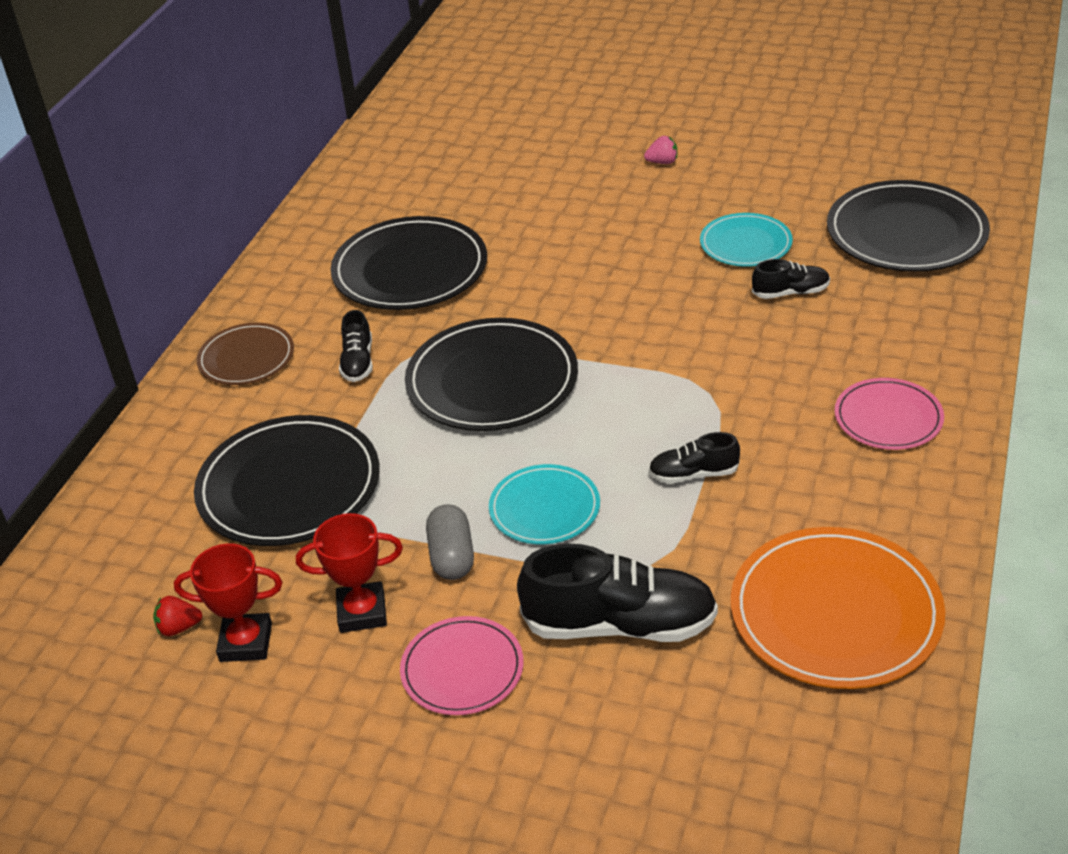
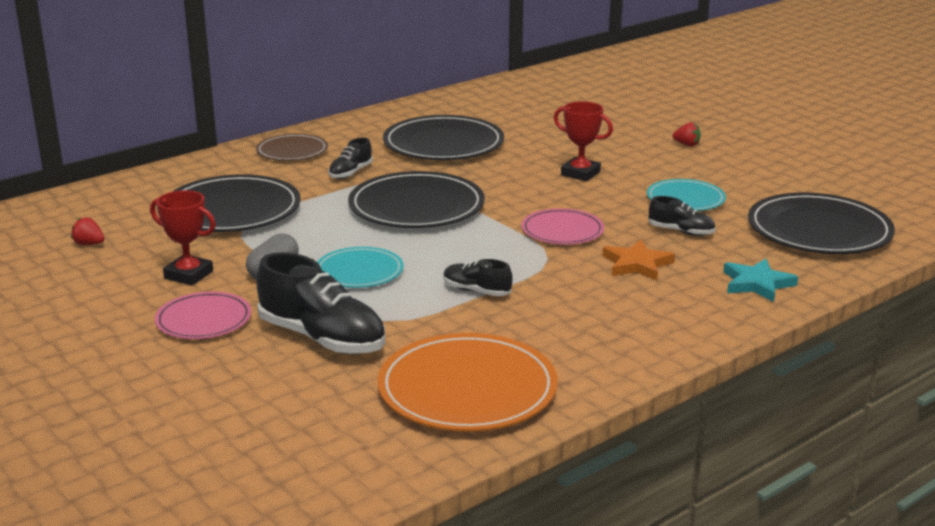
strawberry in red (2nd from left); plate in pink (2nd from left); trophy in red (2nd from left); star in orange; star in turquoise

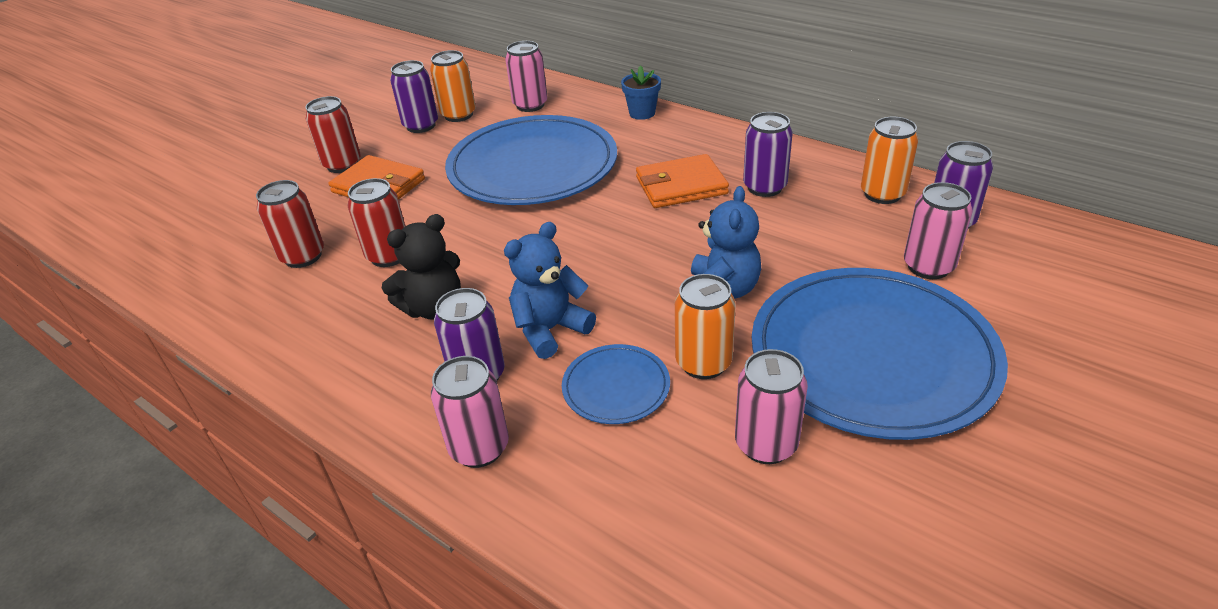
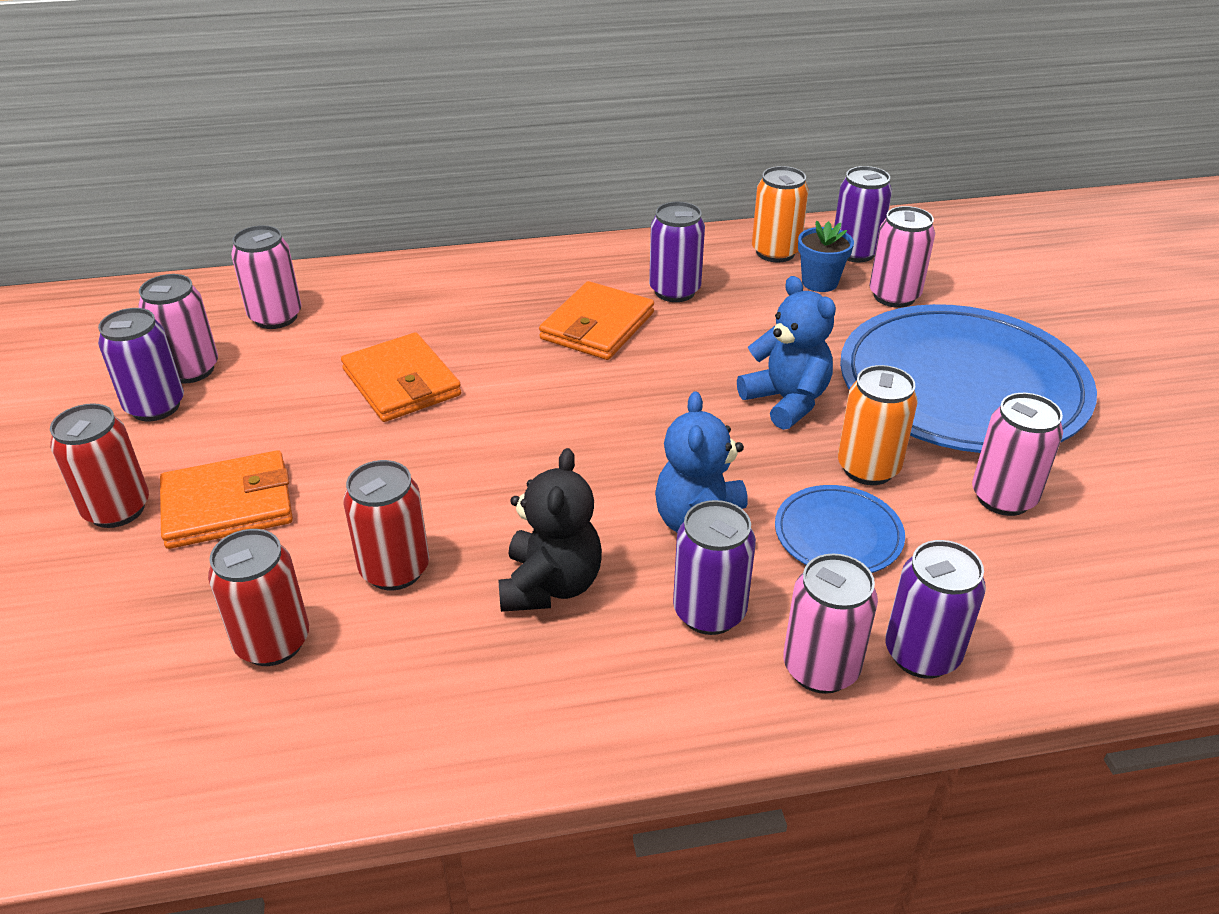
can in pink (1st from left); flower pot in blue; wallet in orange (2nd from left); can in purple (5th from left)

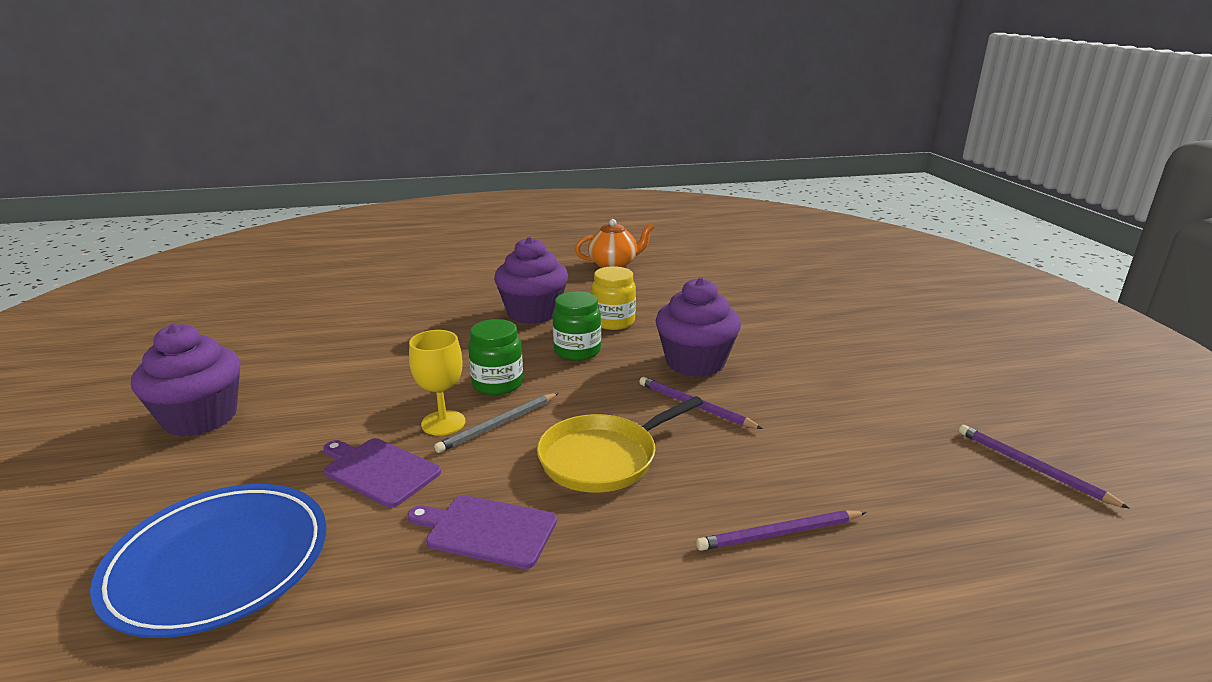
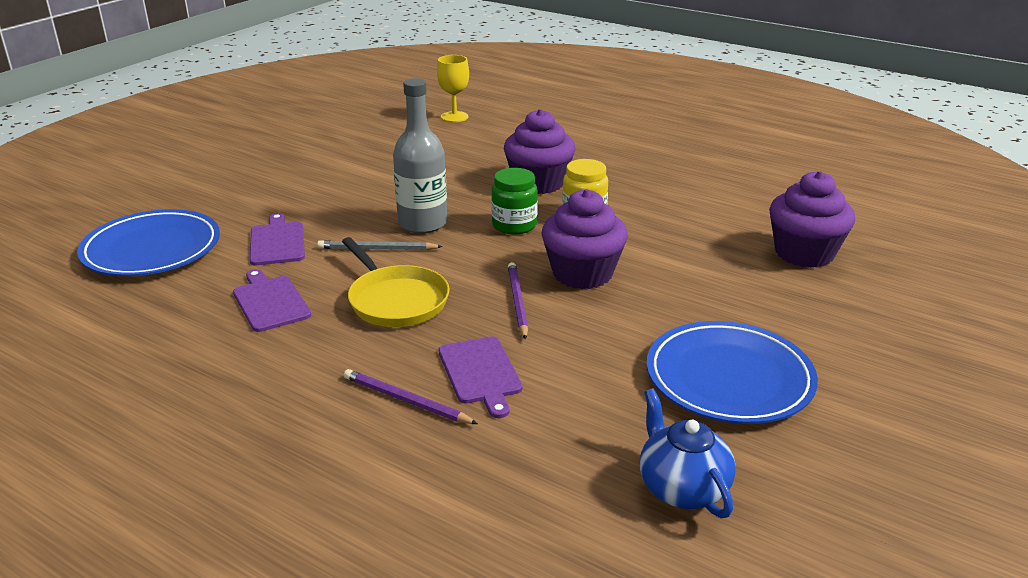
teapot in orange; bottle in grey; cupcake in purple (3rd from left); goblet in yellow; pan in yellow; teapot in blue; plate in blue (2nd from left); cutting board in purple (3rd from left)

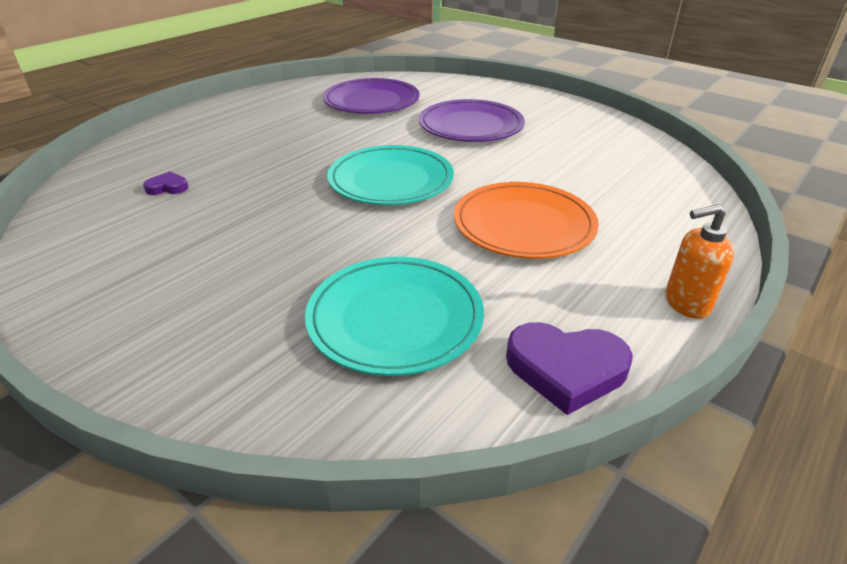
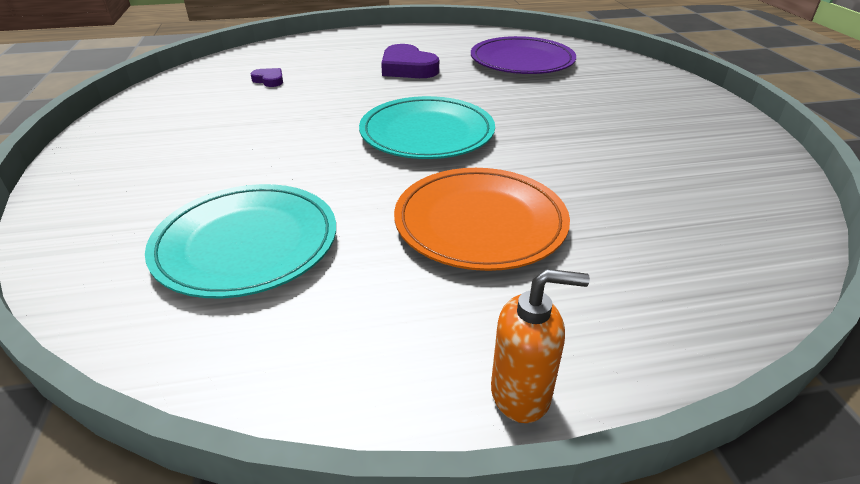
plate in purple (2nd from left in the first image); soap dispenser in orange; heart in purple (2nd from left)

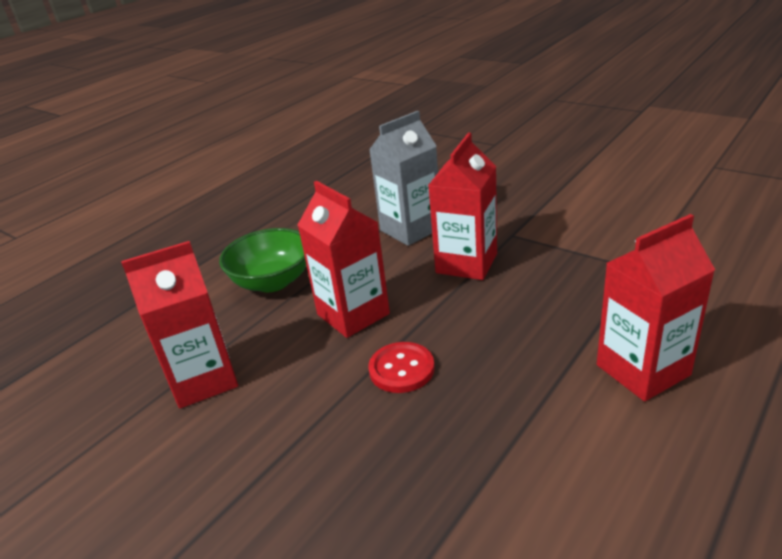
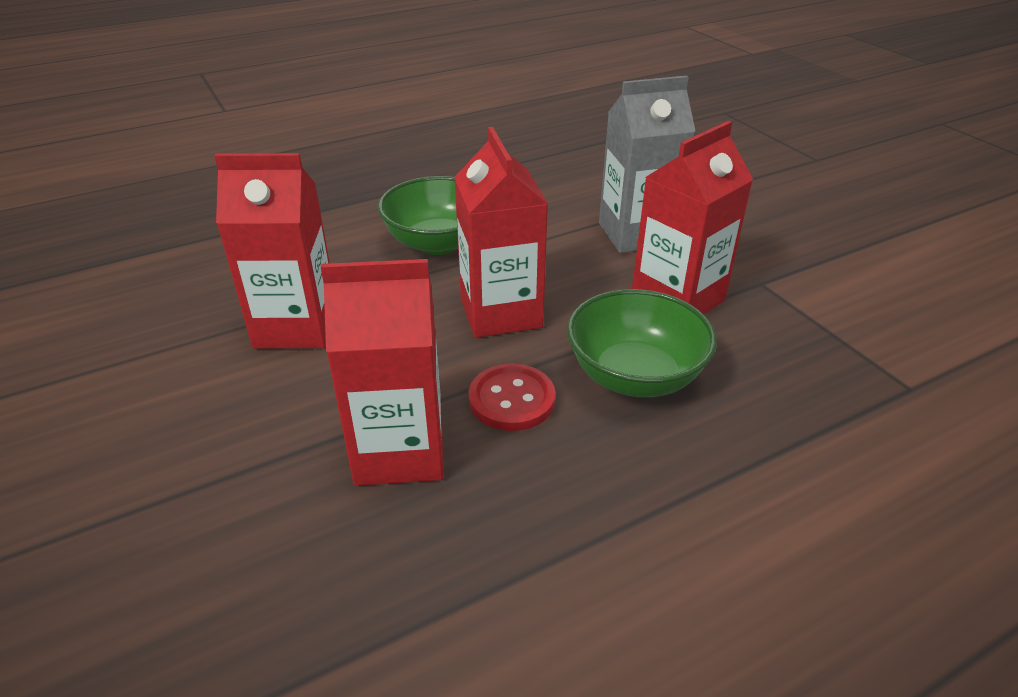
carton in red (2nd from left); bowl in green (2nd from left)

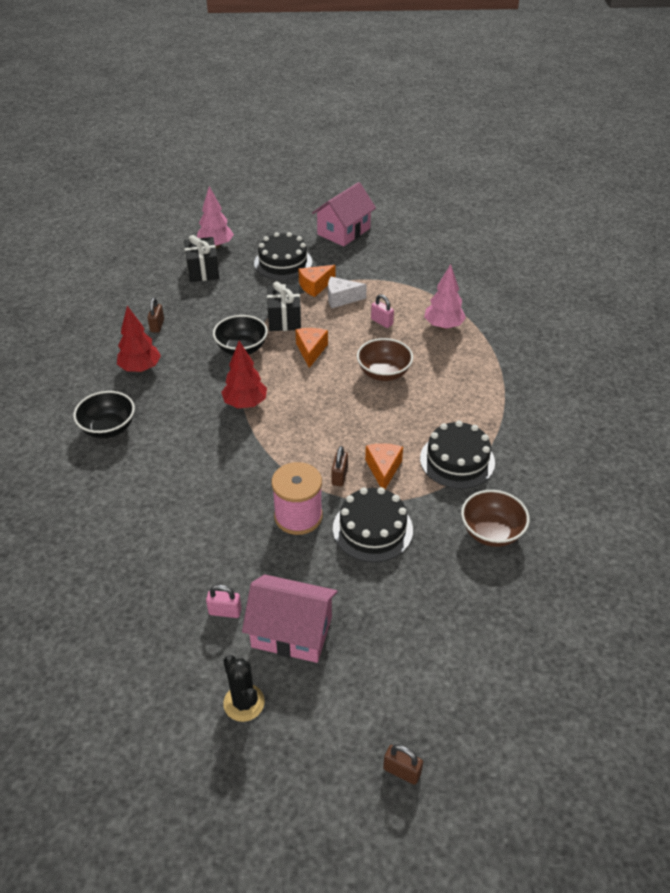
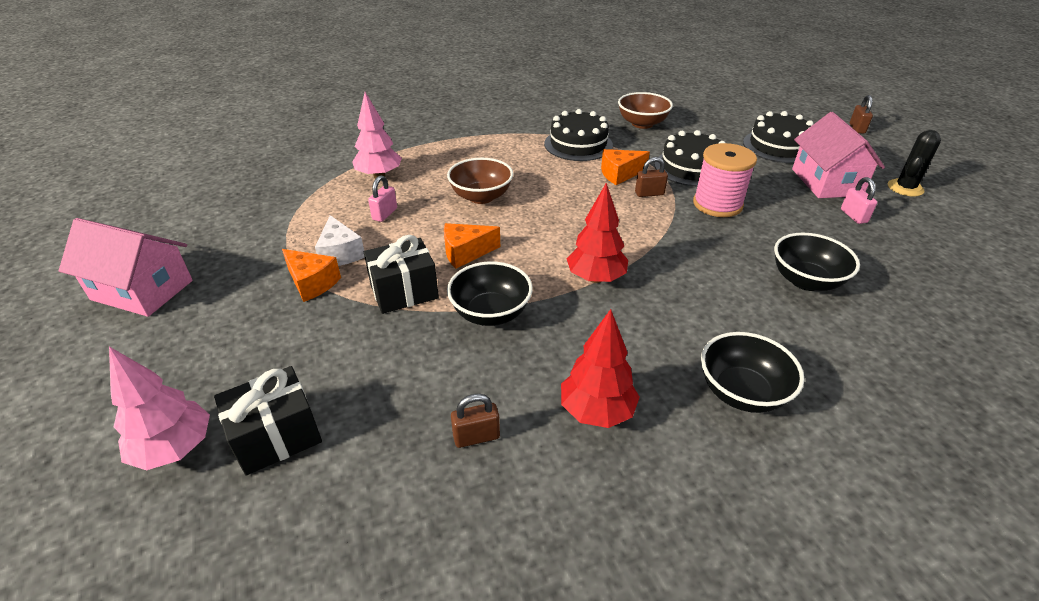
cake in black (3rd from left); bowl in black (3rd from left)

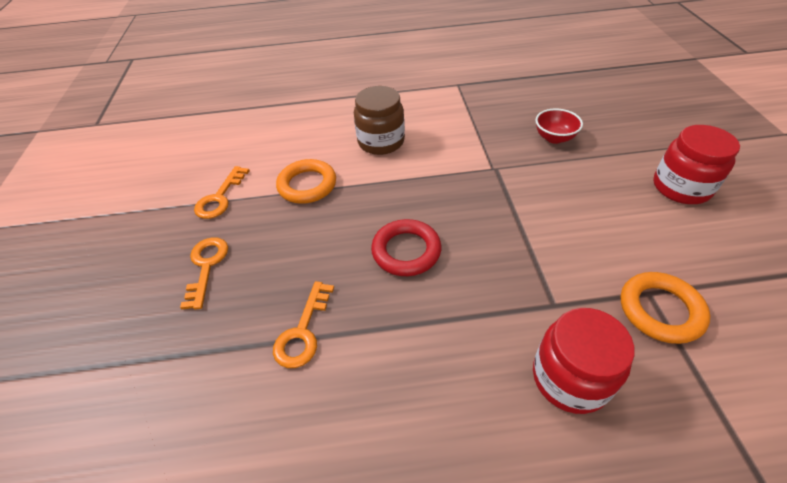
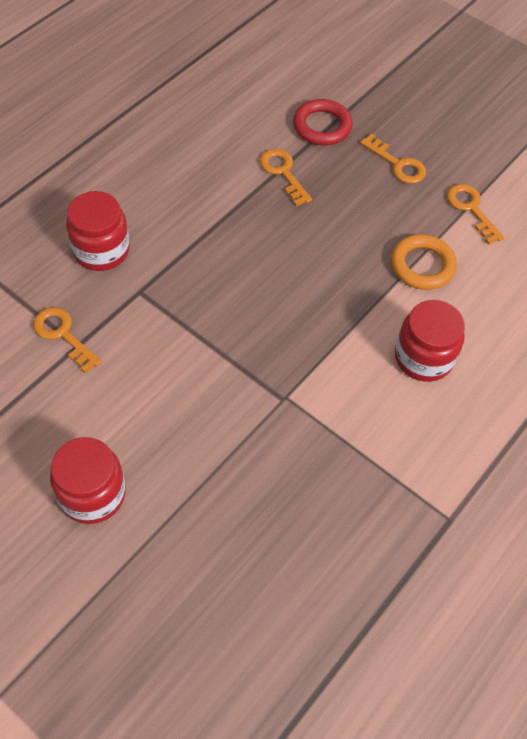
jar in red (3rd from left); bowl in red; ring in red; key in orange (1st from left)

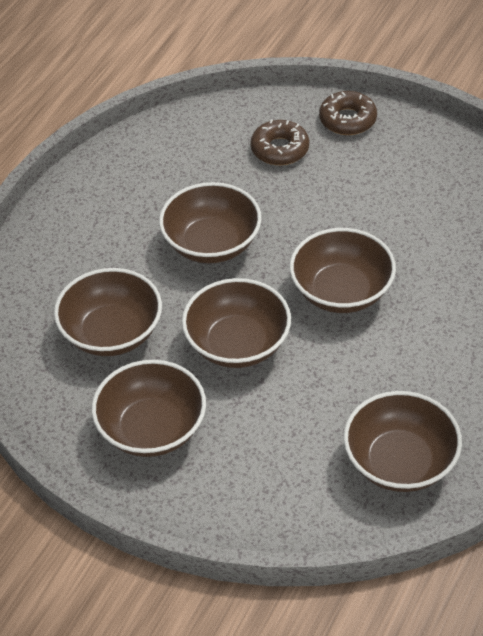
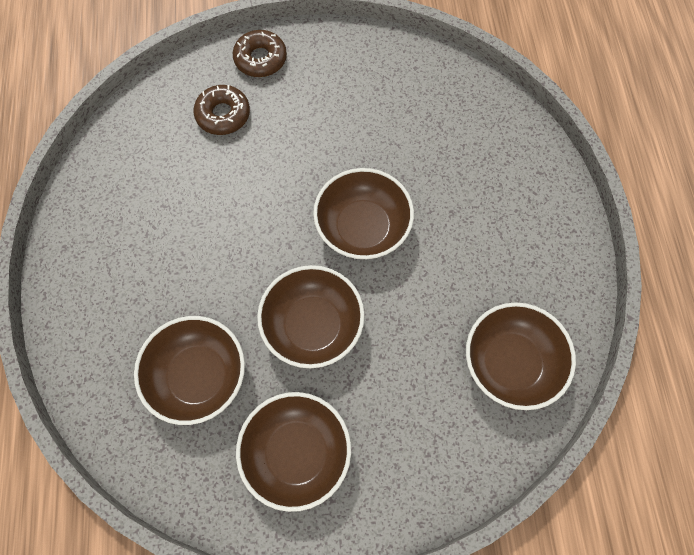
bowl in brown (3rd from left in the first image)

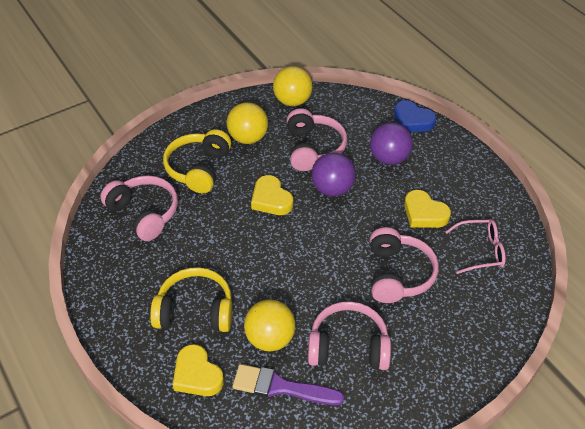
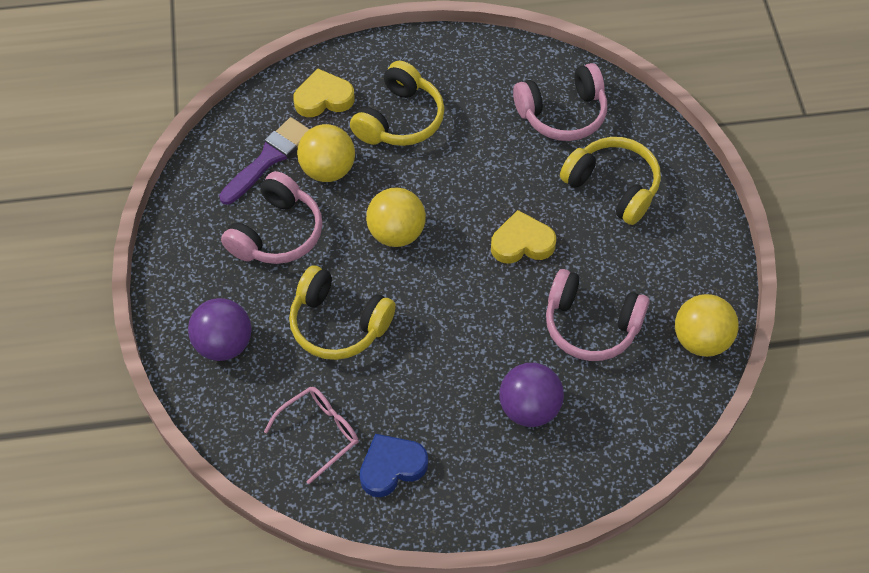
heart in blue; ball in yellow (2nd from left); ball in purple (1st from left); heart in yellow (3rd from left in the first image); glasses in pink; headphones in yellow (1st from left)

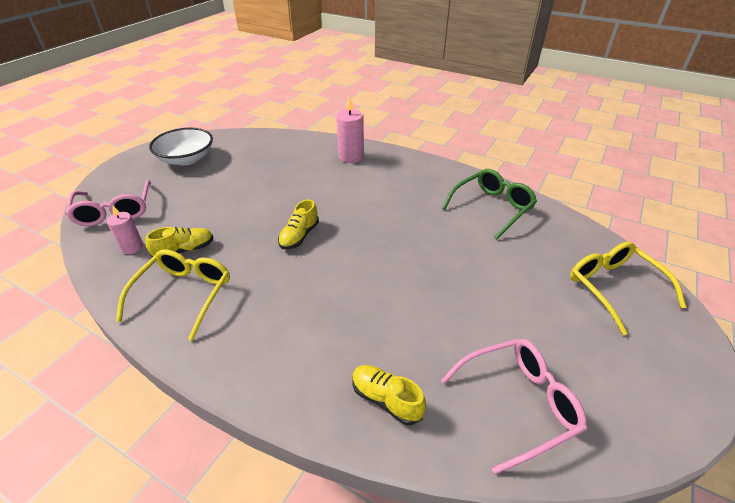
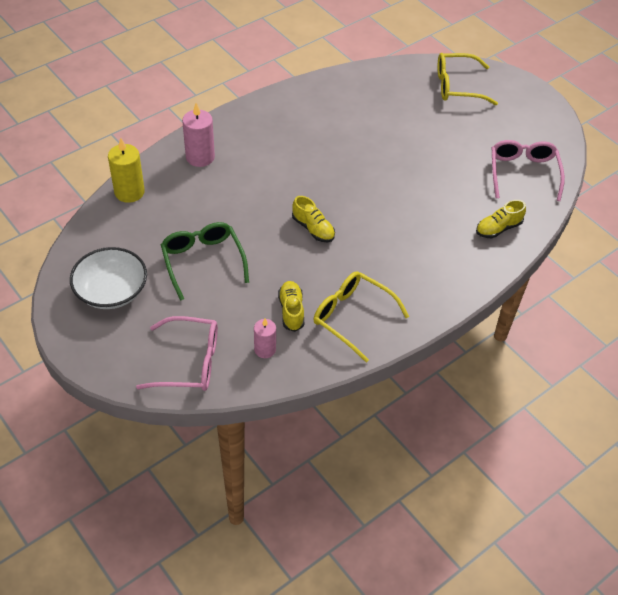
glasses in green; candle in yellow

